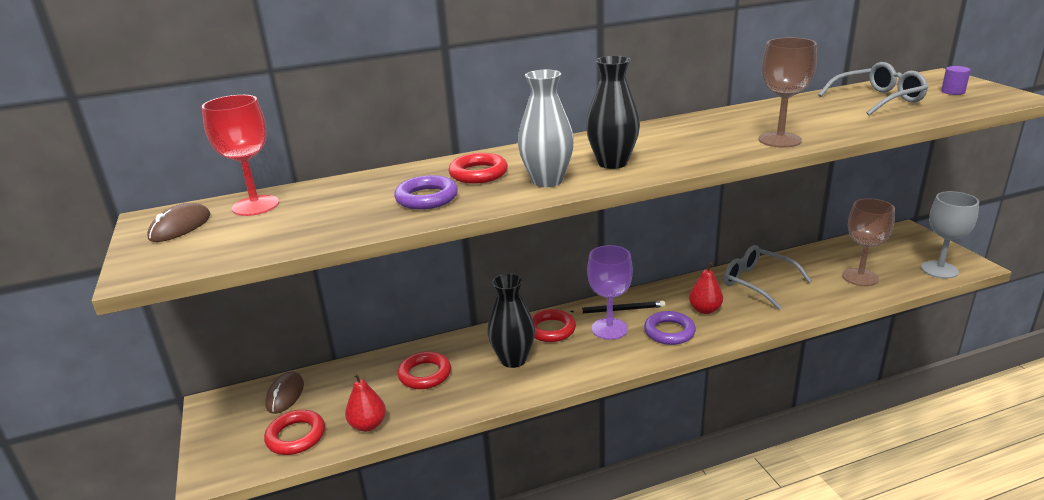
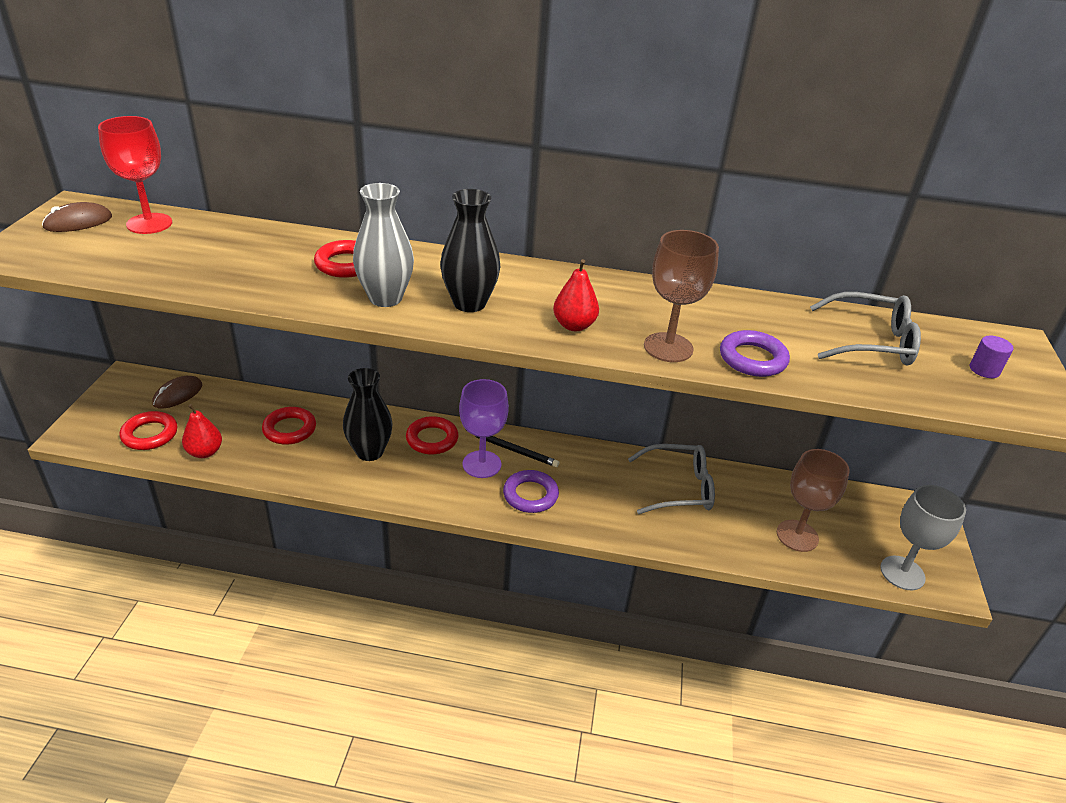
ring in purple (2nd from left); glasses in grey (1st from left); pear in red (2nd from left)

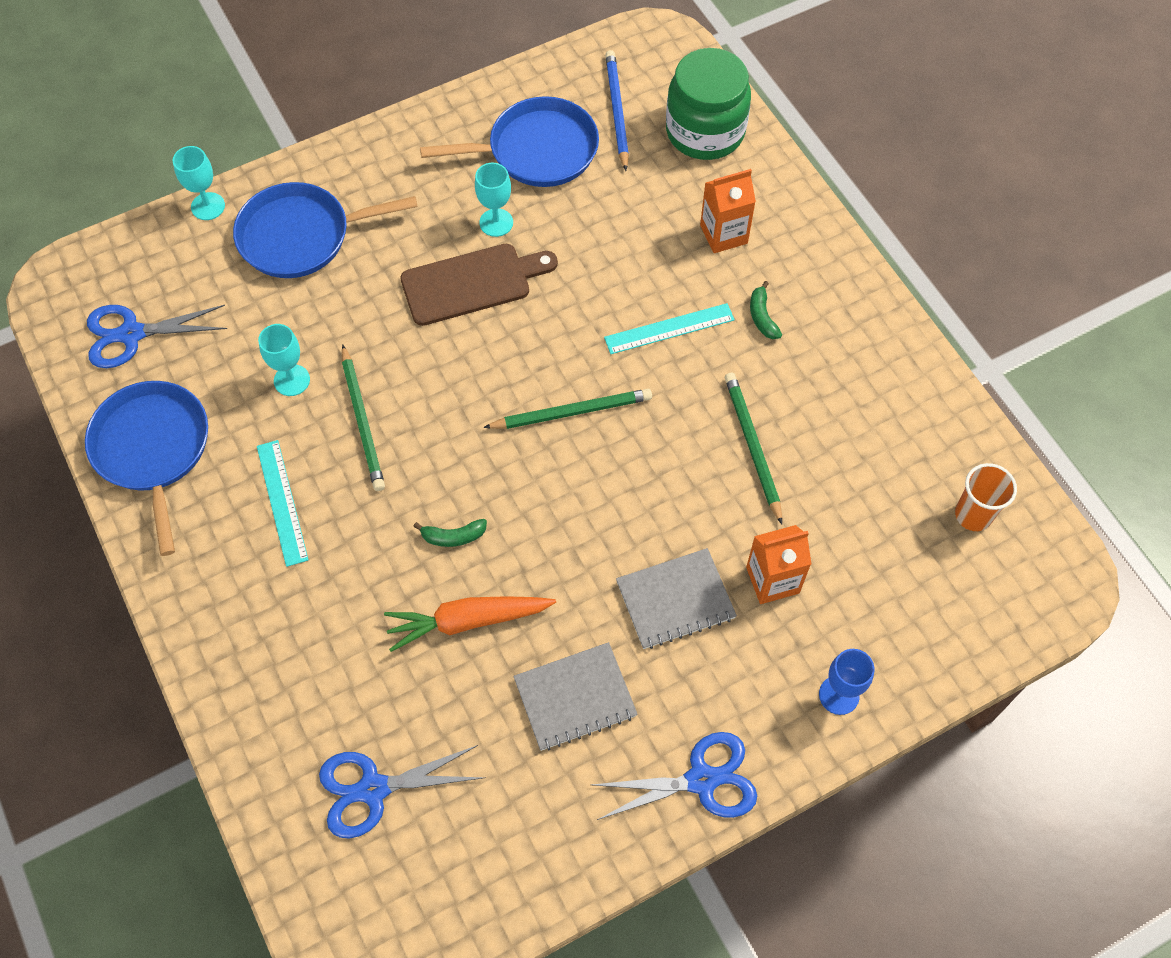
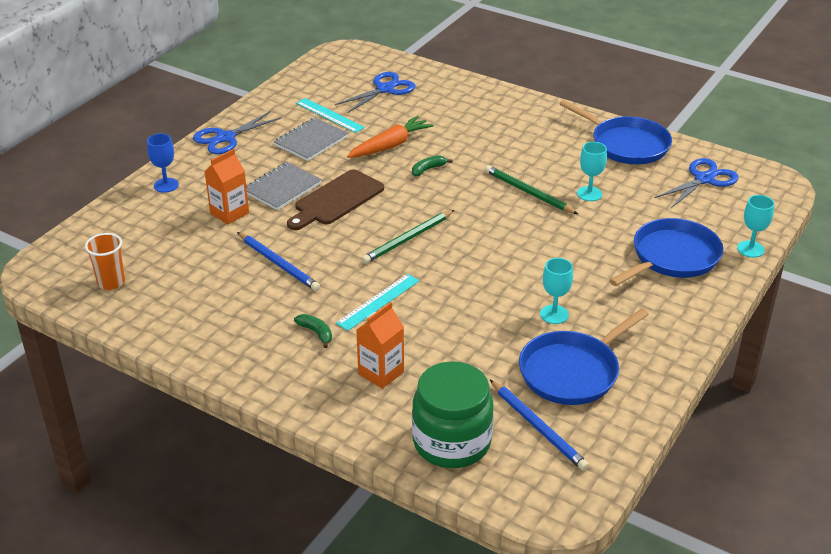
cutting board in brown; pencil in blue (1st from left); ruler in turquoise (1st from left)

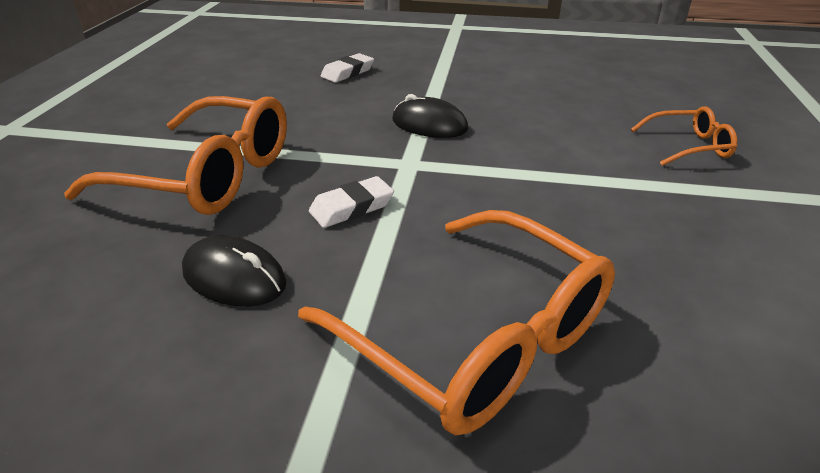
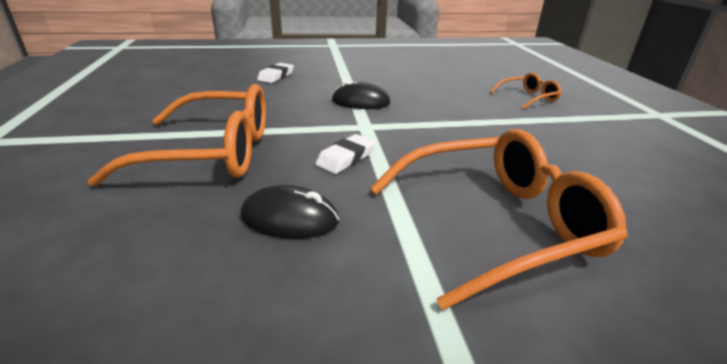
glasses in orange (2nd from left)

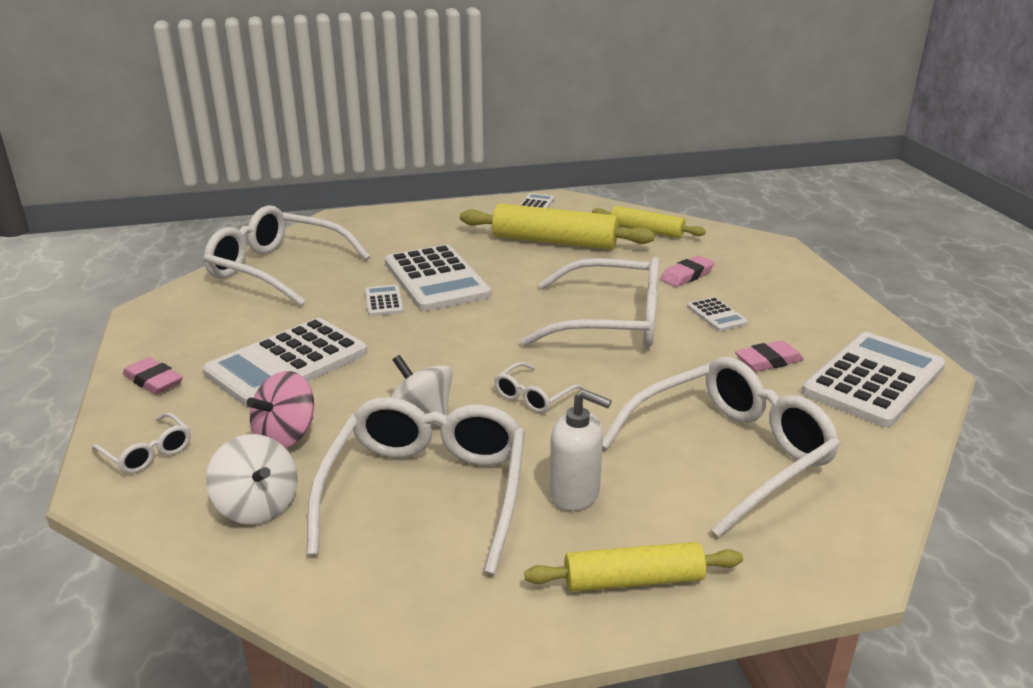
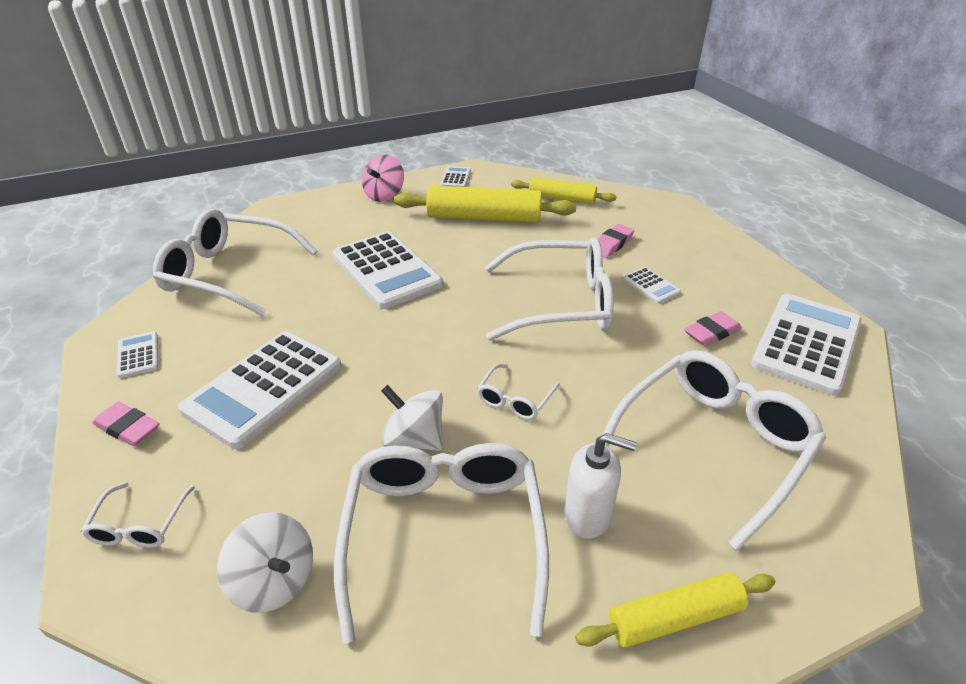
calculator in white (1st from left); spinning top in pink; glasses in white (1st from left)

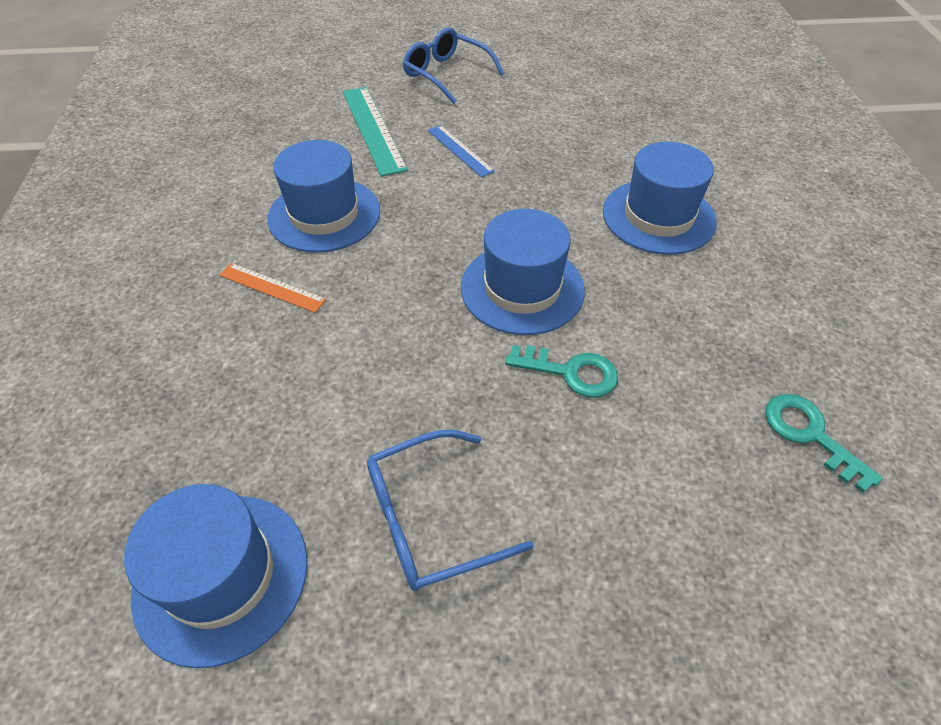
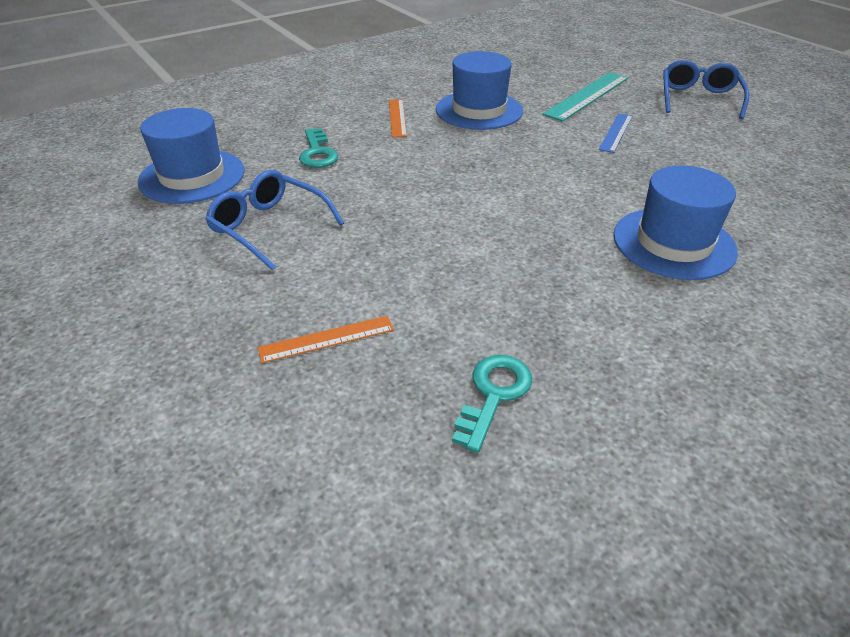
hat in blue (3rd from left in the first image); key in turquoise (1st from left); ruler in orange (1st from left)

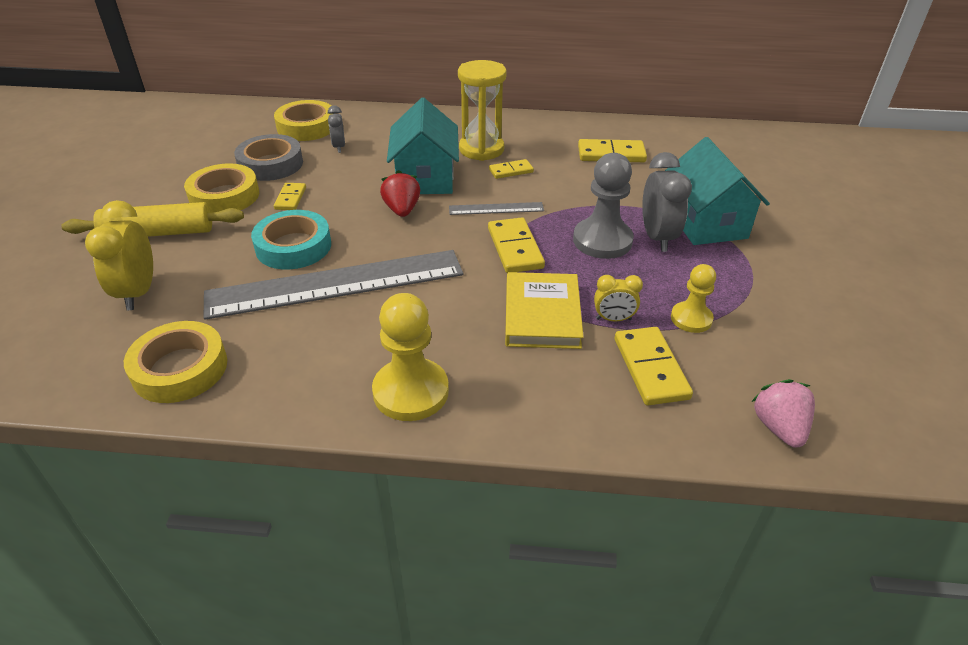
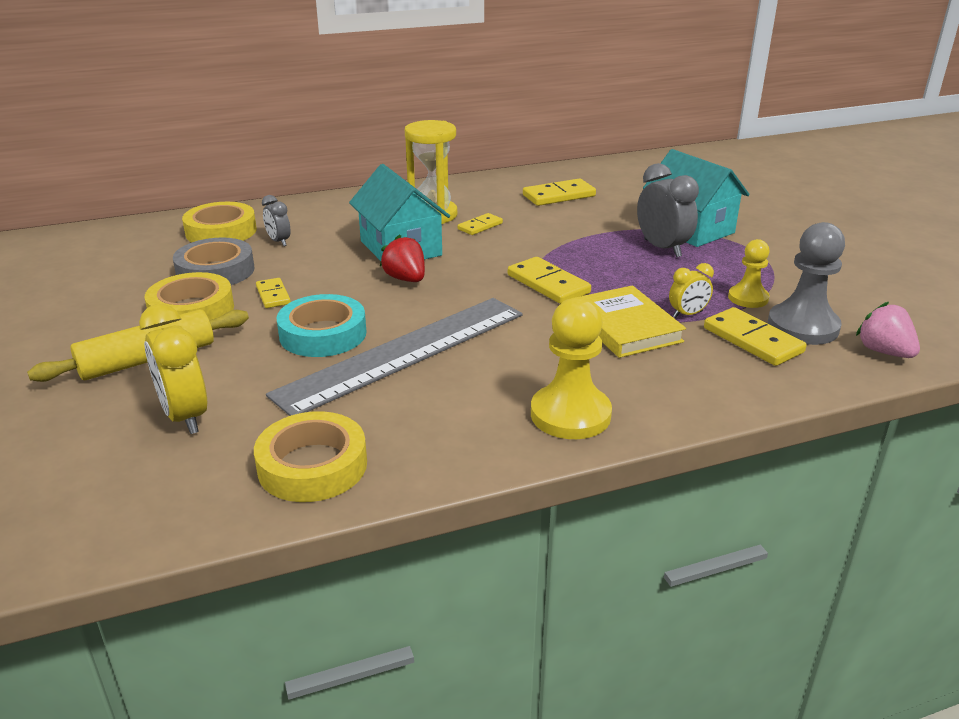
pawn in grey; ruler in grey (2nd from left in the first image)

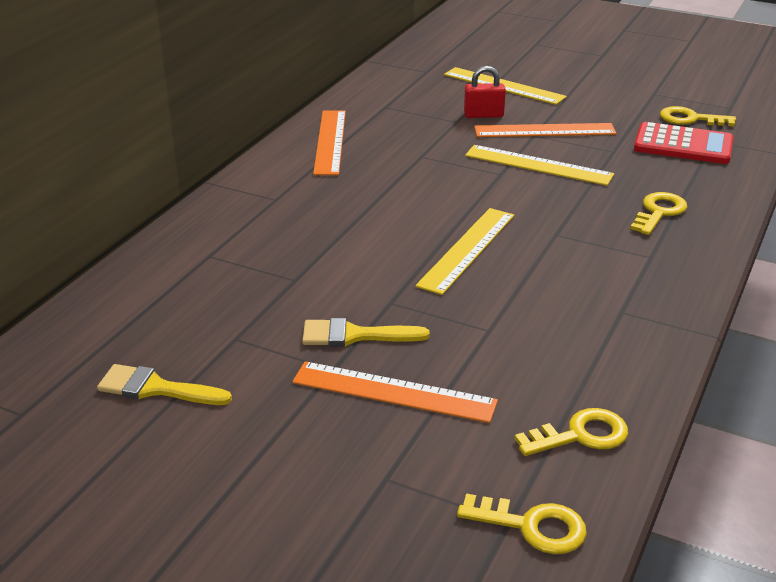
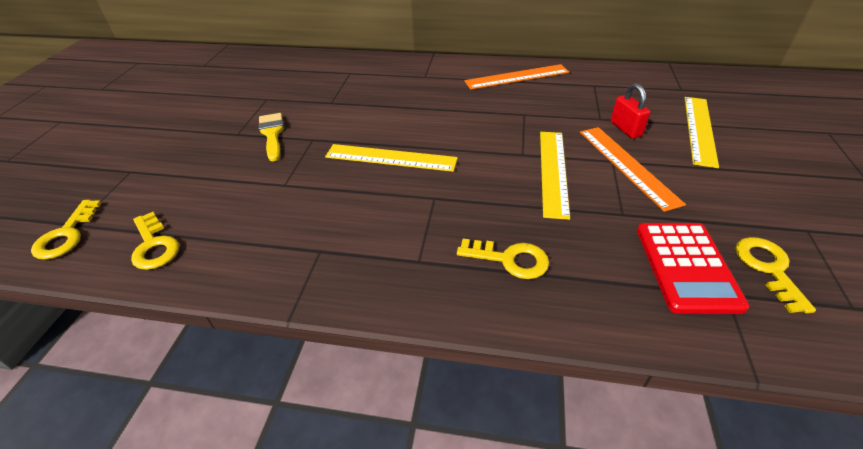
ruler in orange (2nd from left in the first image); brush in yellow (1st from left in the first image)

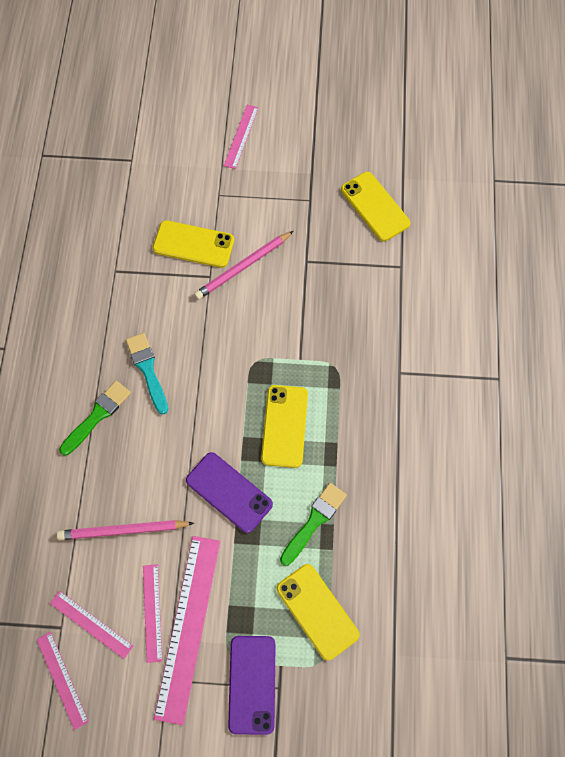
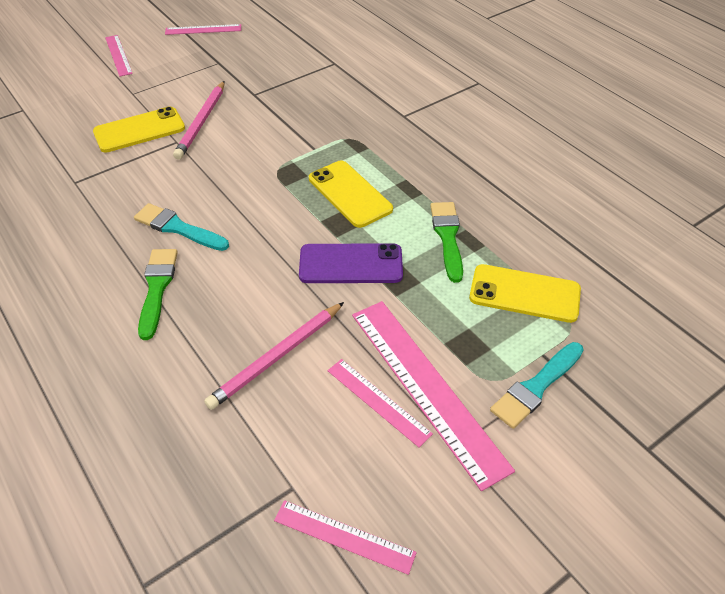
phone in yellow (4th from left in the first image); ruler in pink (2nd from left); brush in turquoise (2nd from left)

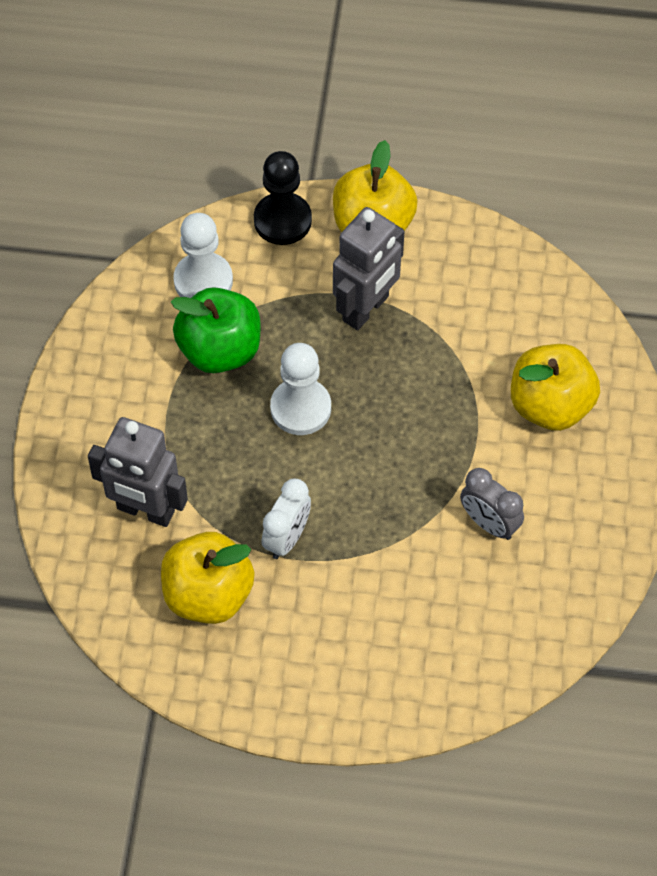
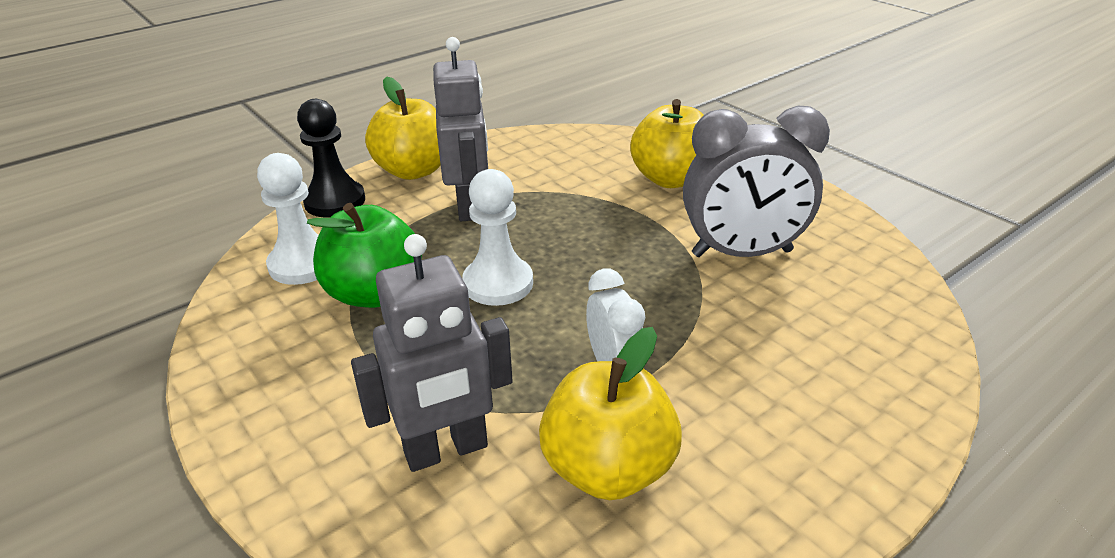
clock in grey

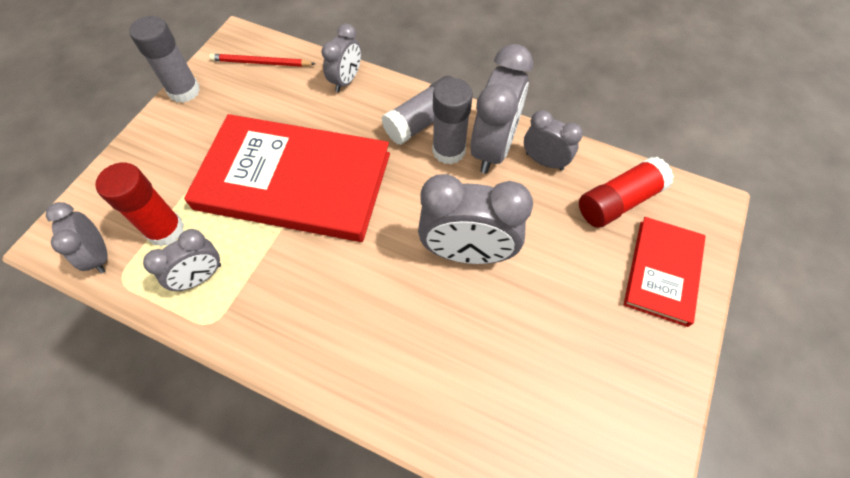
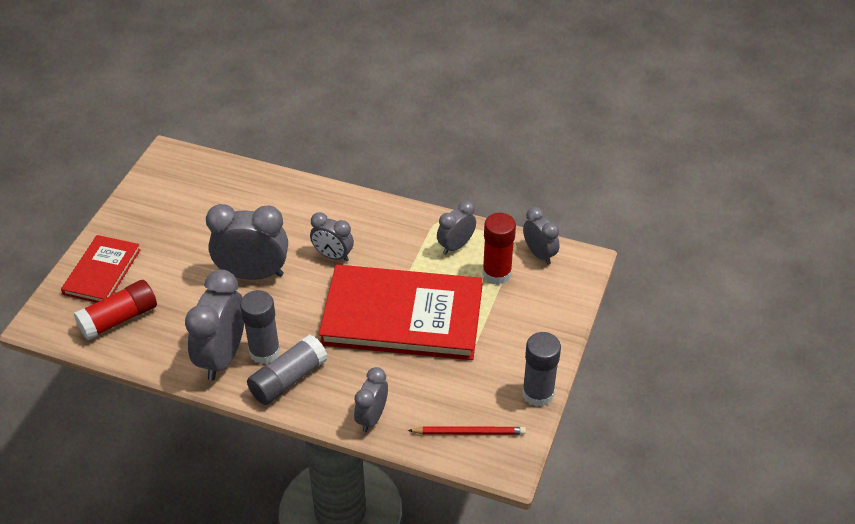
clock in grey (3rd from left)

